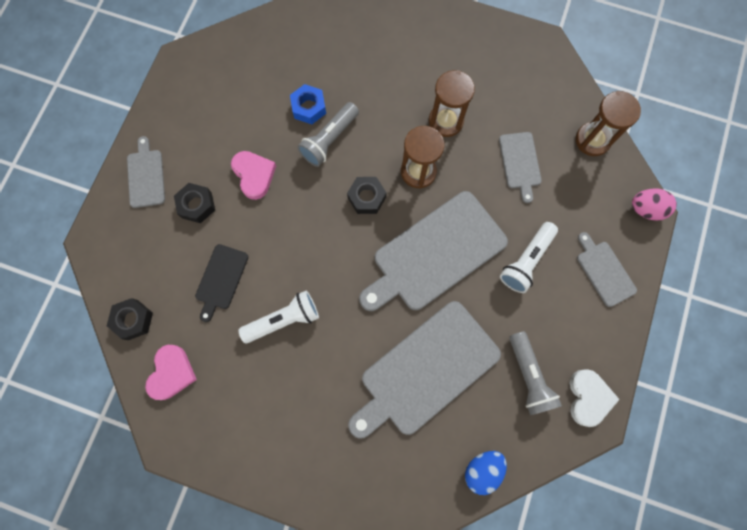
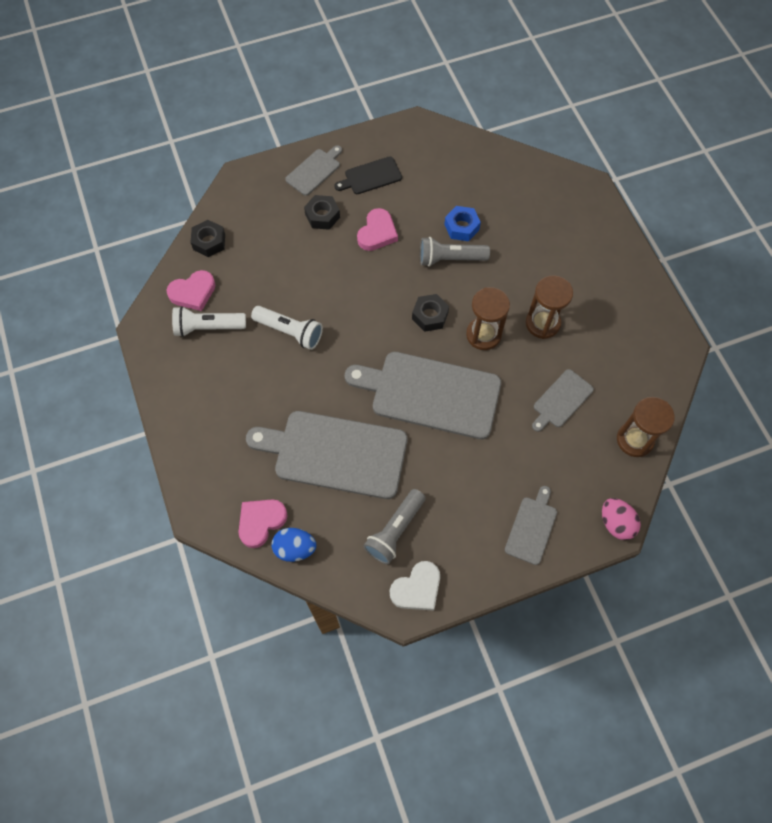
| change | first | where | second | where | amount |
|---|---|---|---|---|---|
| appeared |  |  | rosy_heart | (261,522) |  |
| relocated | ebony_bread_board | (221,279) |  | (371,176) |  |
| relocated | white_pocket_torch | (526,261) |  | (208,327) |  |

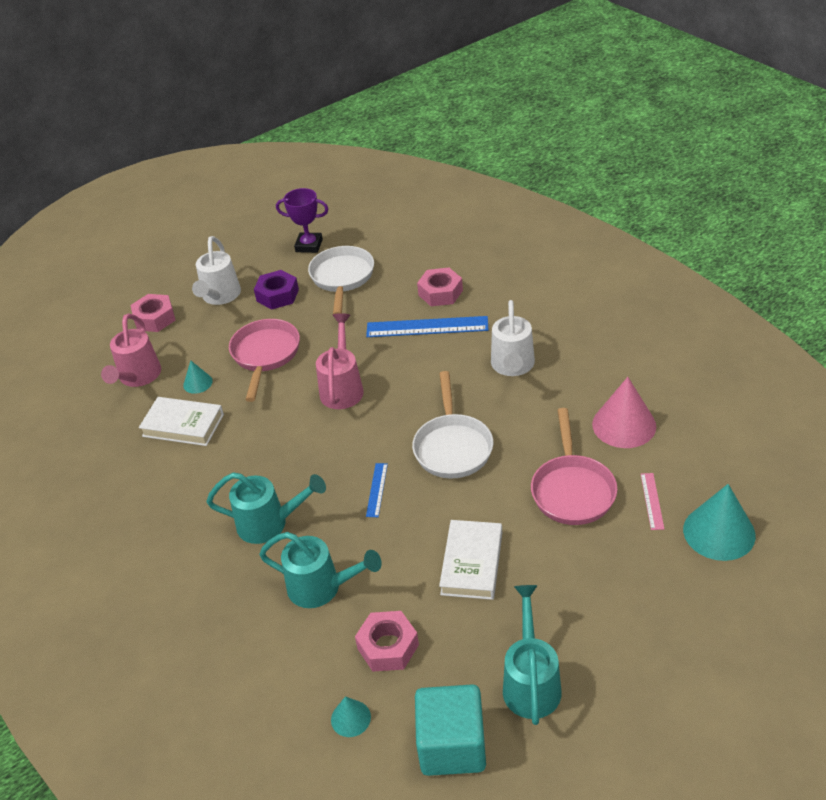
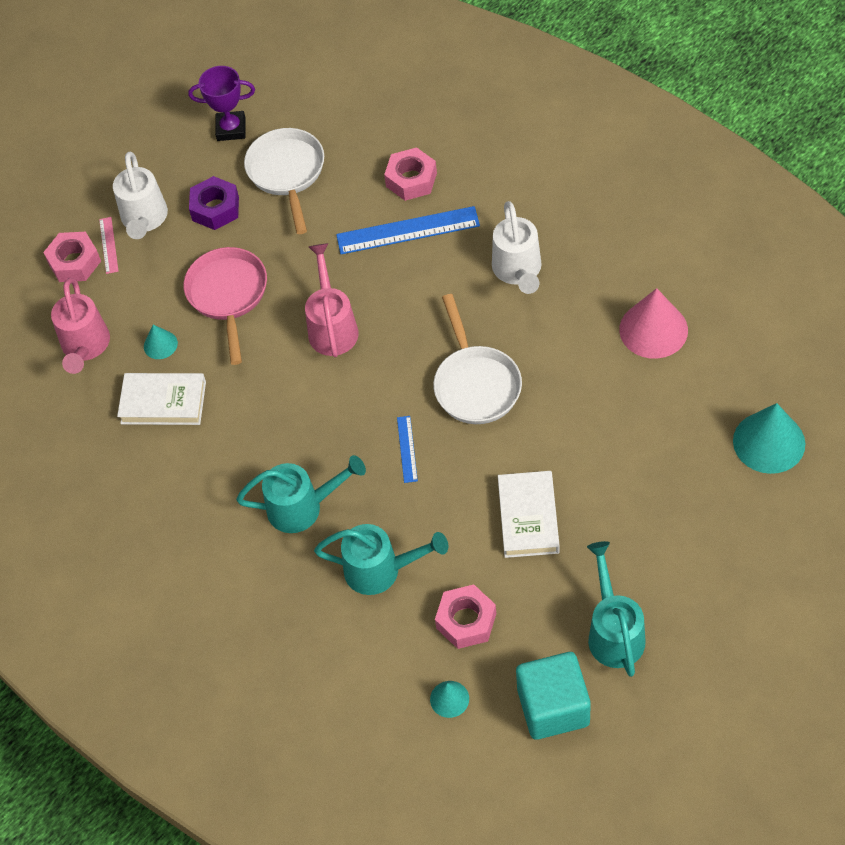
| change | first | where | second | where | amount |
|---|---|---|---|---|---|
| missing | rosy_pan | (572,490) |  |  |  |
| relocated | rosy_straightedge | (652,501) |  | (108,245) |  |

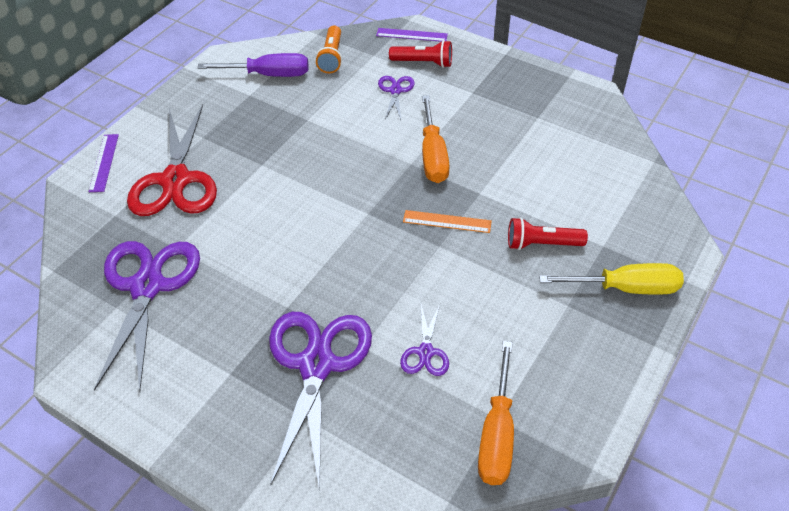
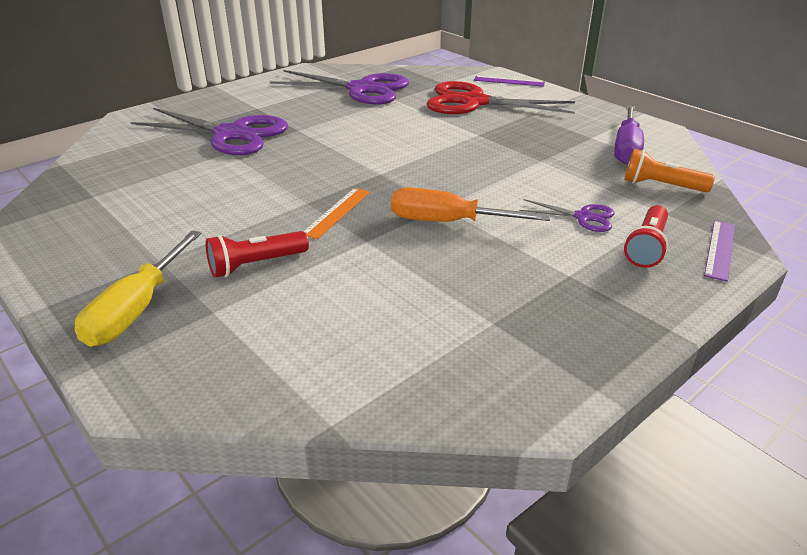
| change | first | where | second | where | amount |
|---|---|---|---|---|---|
| missing | purple_shears | (425,352) |  |  |  |
| missing | orange-coloured_hand_screwdriver | (497,433) |  |  |  |
| spun | red_pocket_torch | (541,244) |  | (256,265) | 135 degrees counterclockwise |

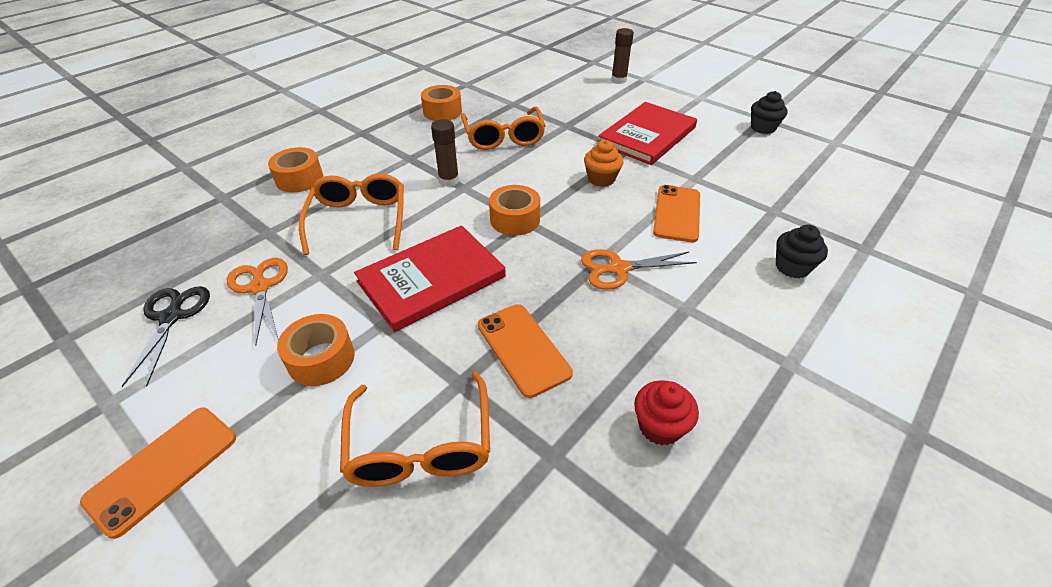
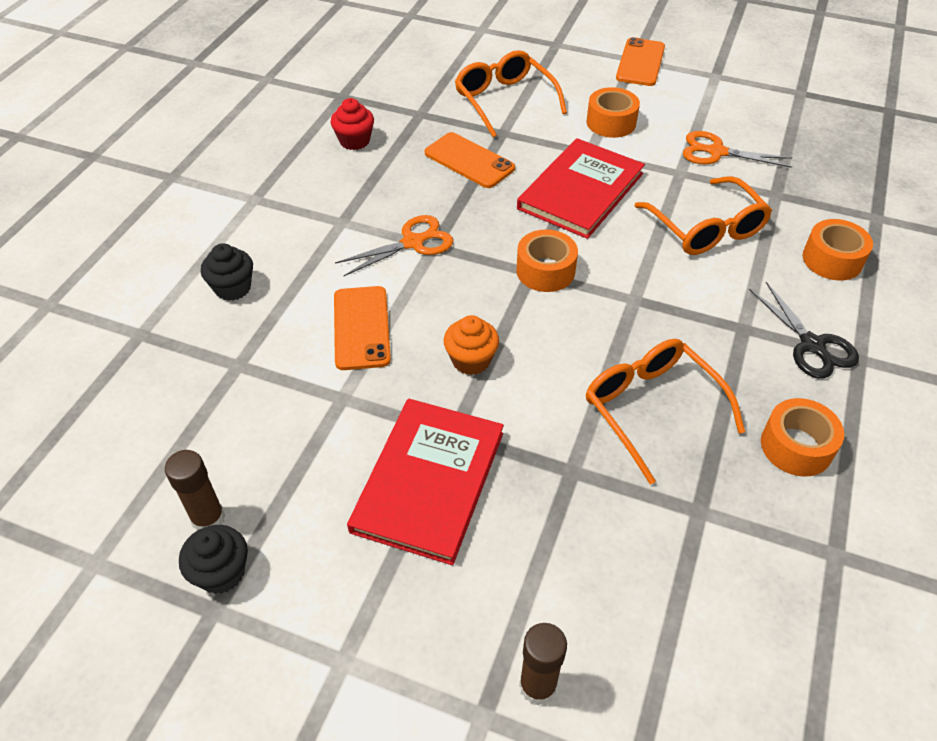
| change | first | where | second | where | amount |
|---|---|---|---|---|---|
| relocated | ebony_shears | (172,316) |  | (812,345) |  |
| relocated | brown_glue_stick | (449,181) |  | (208,519) |  |
| spun | orange-coloured_shears | (260,287) |  | (716,152) | 150 degrees clockwise |

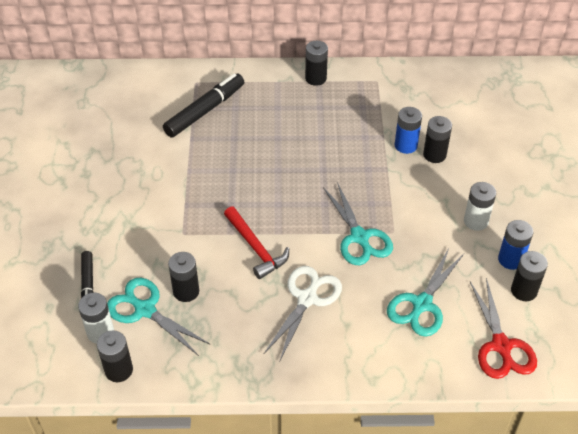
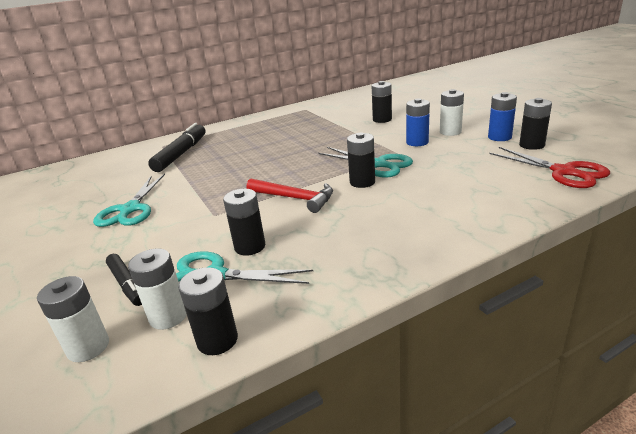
| change | first | where | second | where | amount |
|---|---|---|---|---|---|
| missing | white_shears | (307,299) |  |  |  |
| appeared |  |  | white_power_cell | (88,347) |  |
| relocated | ebony_power_cell | (315,78) |  | (362,182) |  |
| relocated | turquoise_shears | (422,304) |  | (130,209) |  |
| relocated | blue_power_cell | (405,145) |  | (417,142) |  |

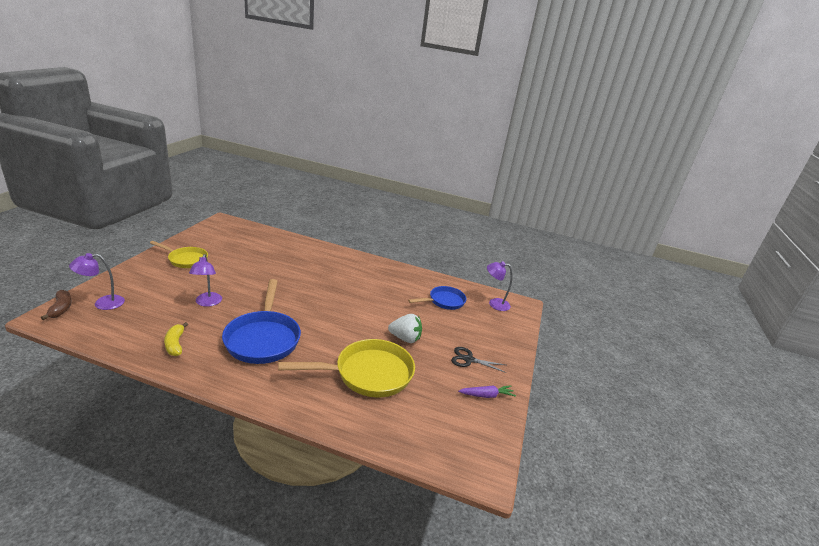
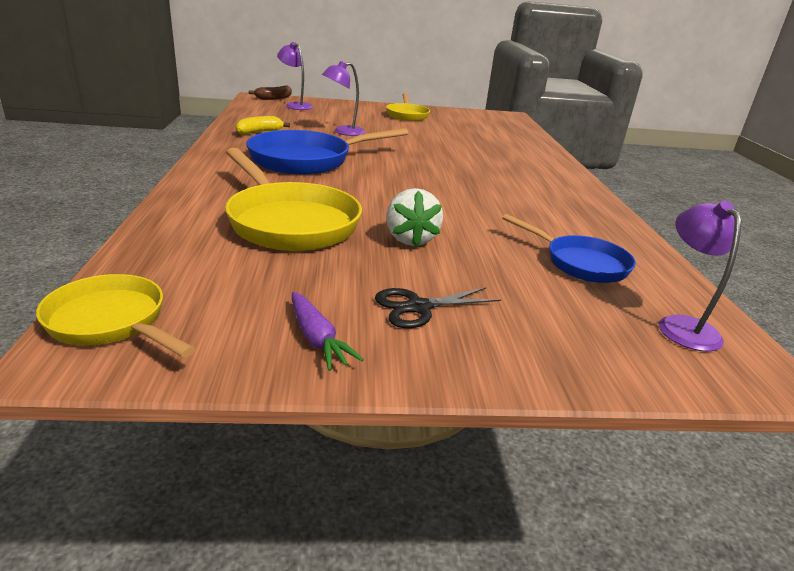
| change | first | where | second | where | amount |
|---|---|---|---|---|---|
| appeared |  |  | yellow_pan | (111,322) |  |
| spun | ebony_shears | (469,359) |  | (418,307) | 105 degrees counterclockwise |

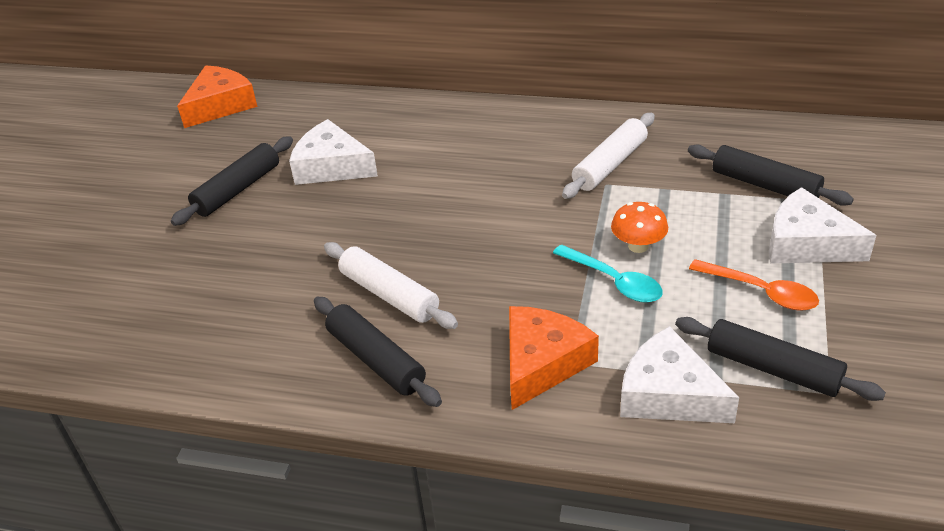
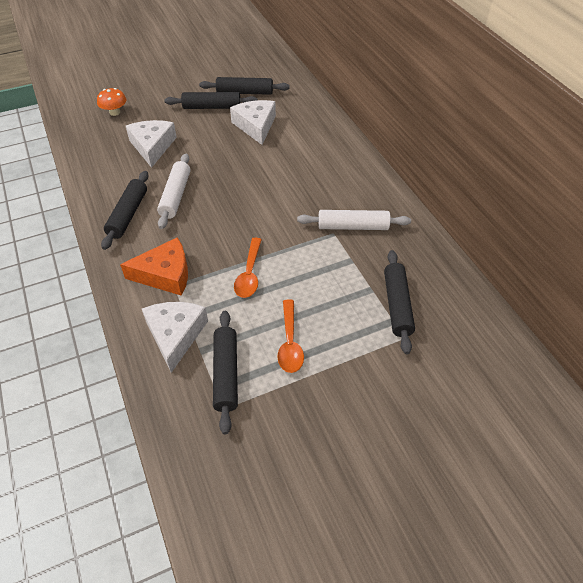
| change | first | where | second | where | amount |
|---|---|---|---|---|---|
| missing | orange-coloured_piece_of_cheese | (220,105) |  |  |  |
| appeared |  |  | ebony_dough_roller | (244,92) |  |
| relocated | orange-coloured_fungus | (638,246) |  | (114,112) |  |
| relocated | white_piece_of_cheese | (807,243) |  | (152,146) |  |
| colour | turquoise_tablespoon | (614,281) | orange-coloured_tablespoon | (249,274) |  |

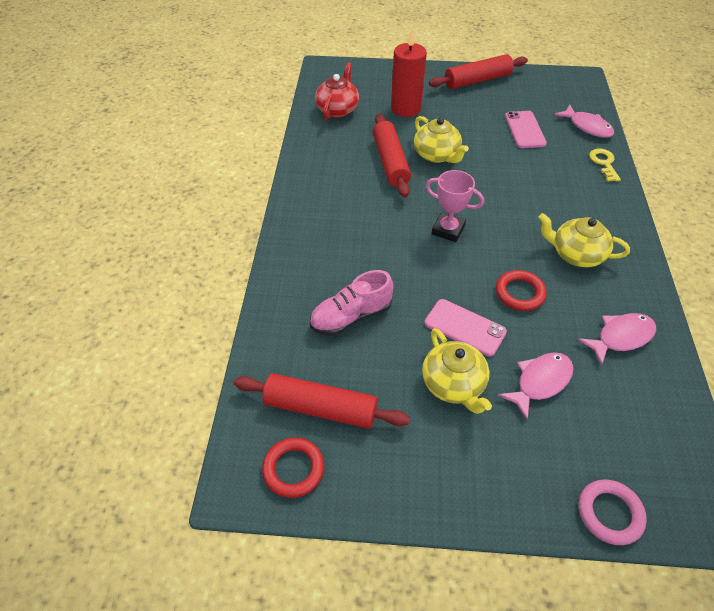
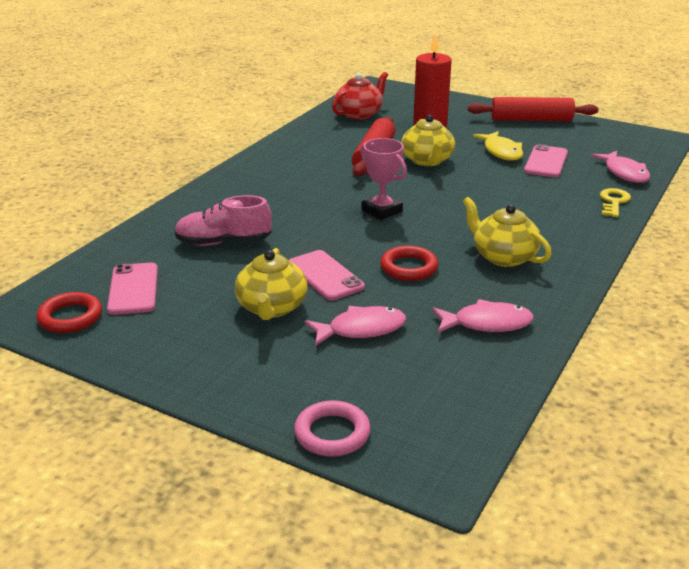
| change | first | where | second | where | amount |
|---|---|---|---|---|---|
| appeared |  |  | yellow_toy_fish | (501,152) |  |
| exchanged | red_dough_roller | (320,408) | rosy_mobile_phone | (133,289) |  |

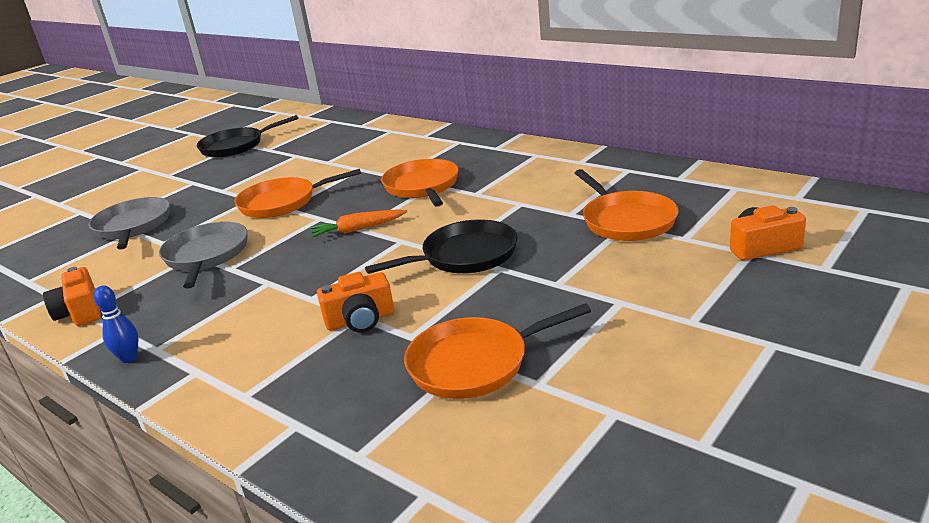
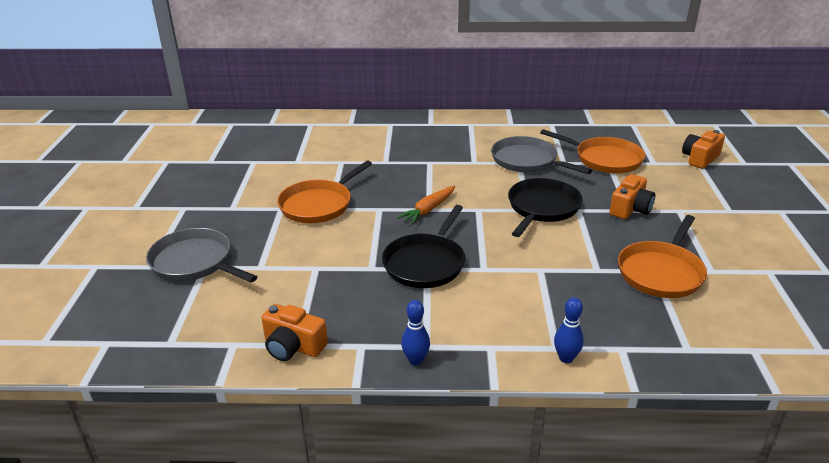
| change | first | where | second | where | amount |
|---|---|---|---|---|---|
| missing | orange-coloured_pan | (422,186) |  |  |  |
| appeared |  |  | blue_skittle | (566,358) |  |
| relocated | gray_pan | (206,255) |  | (527,161) |  |
| relocated | ebony_pan | (235,146) |  | (426,263) |  |
| relocated | orange-coloured_camera | (360,320) |  | (630,209) |  |

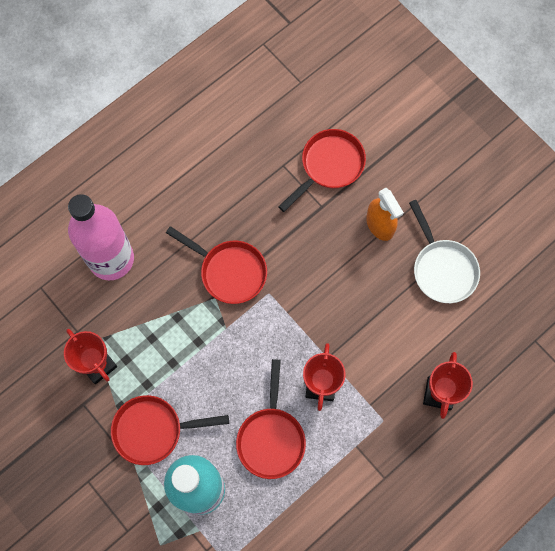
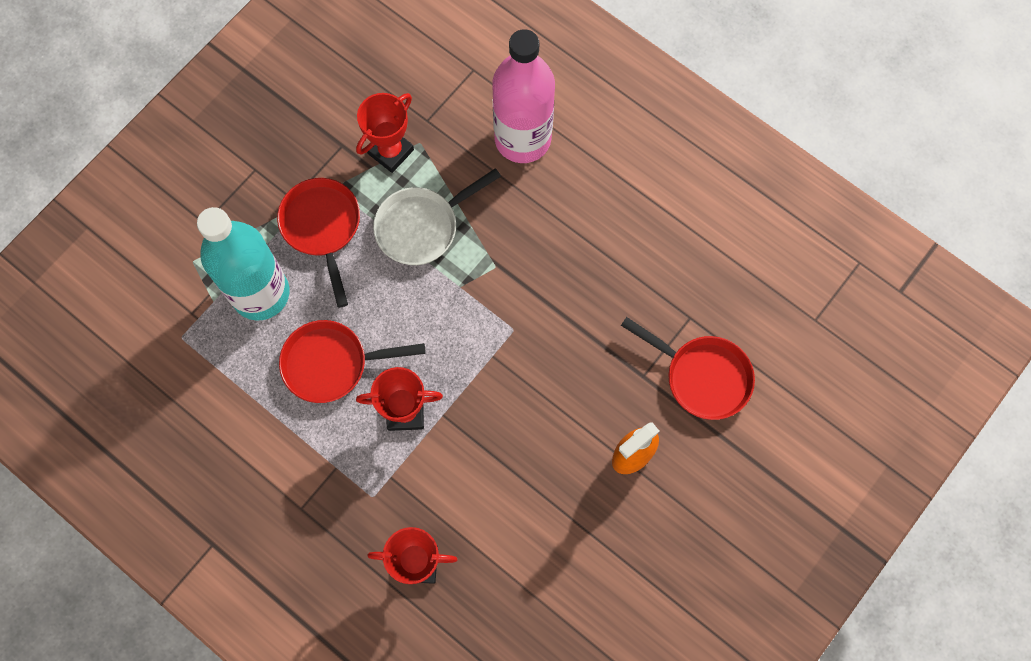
| change | first | where | second | where | amount |
|---|---|---|---|---|---|
| missing | red_pan | (229,271) |  |  |  |
| relocated | white_pan | (442,269) |  | (422,226) |  |

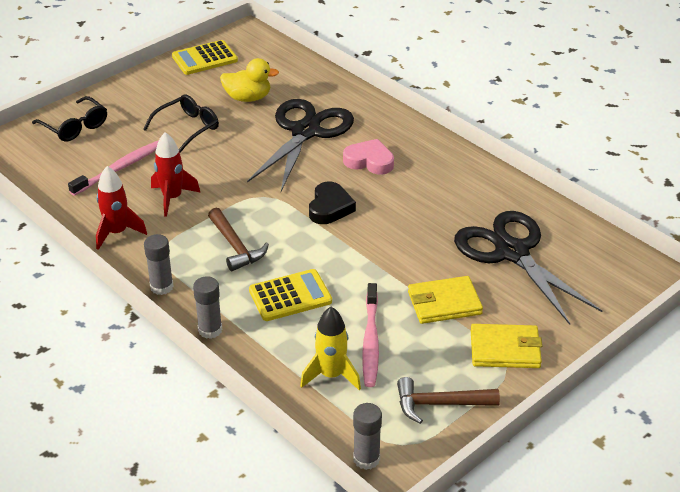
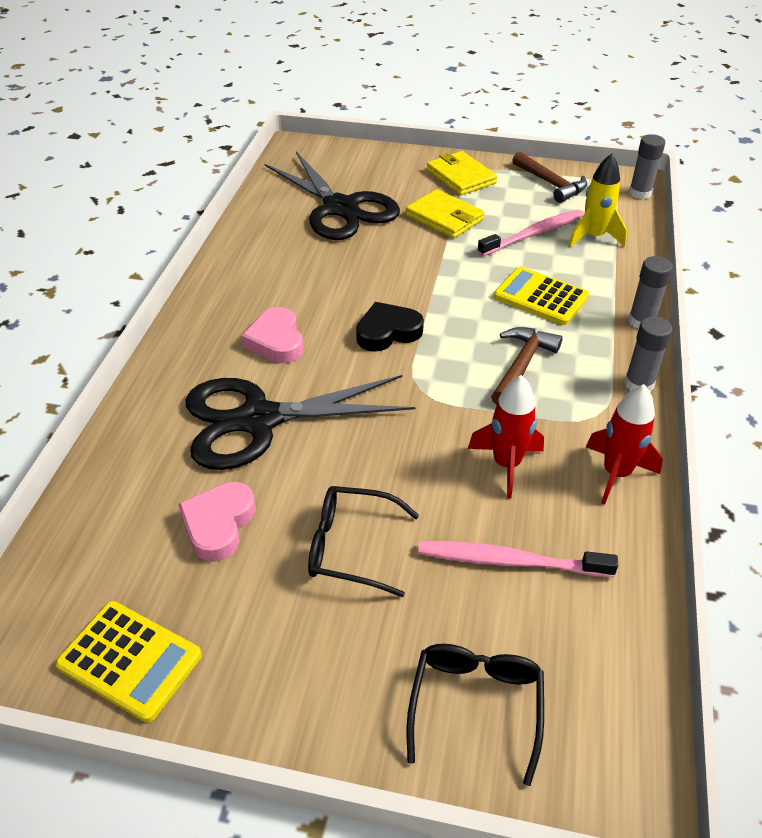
| change | first | where | second | where | amount |
|---|---|---|---|---|---|
| exchanged | yellow_rubber_duck | (248,98) | rosy_heart | (219,524) |  |
| spun | ebony_shears | (512,253) |  | (340,208) | 60 degrees counterclockwise |

